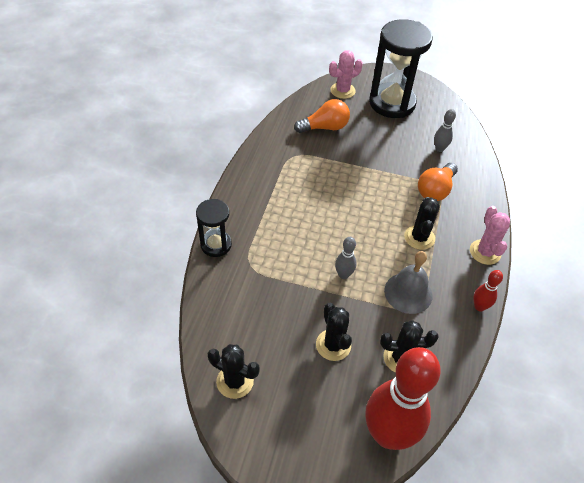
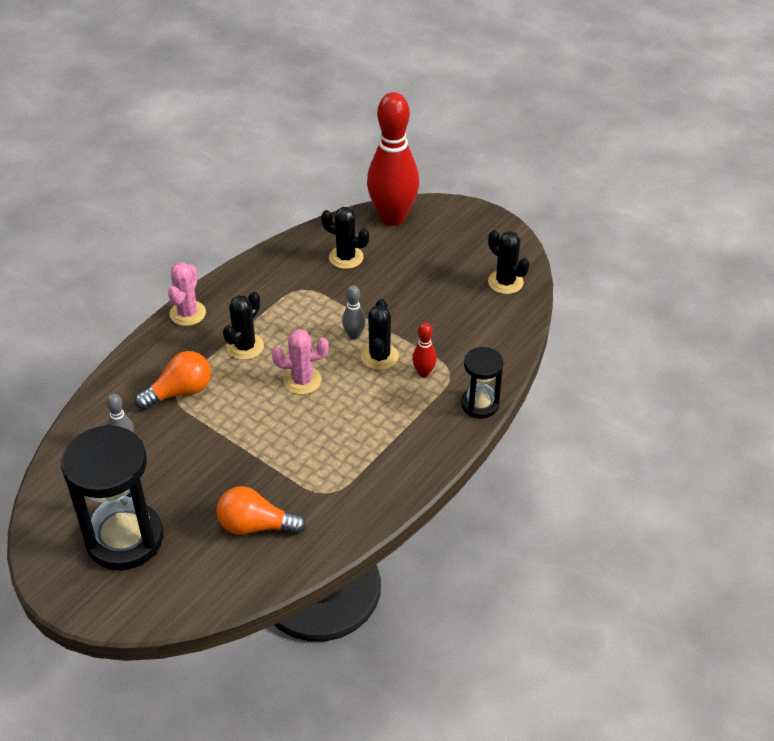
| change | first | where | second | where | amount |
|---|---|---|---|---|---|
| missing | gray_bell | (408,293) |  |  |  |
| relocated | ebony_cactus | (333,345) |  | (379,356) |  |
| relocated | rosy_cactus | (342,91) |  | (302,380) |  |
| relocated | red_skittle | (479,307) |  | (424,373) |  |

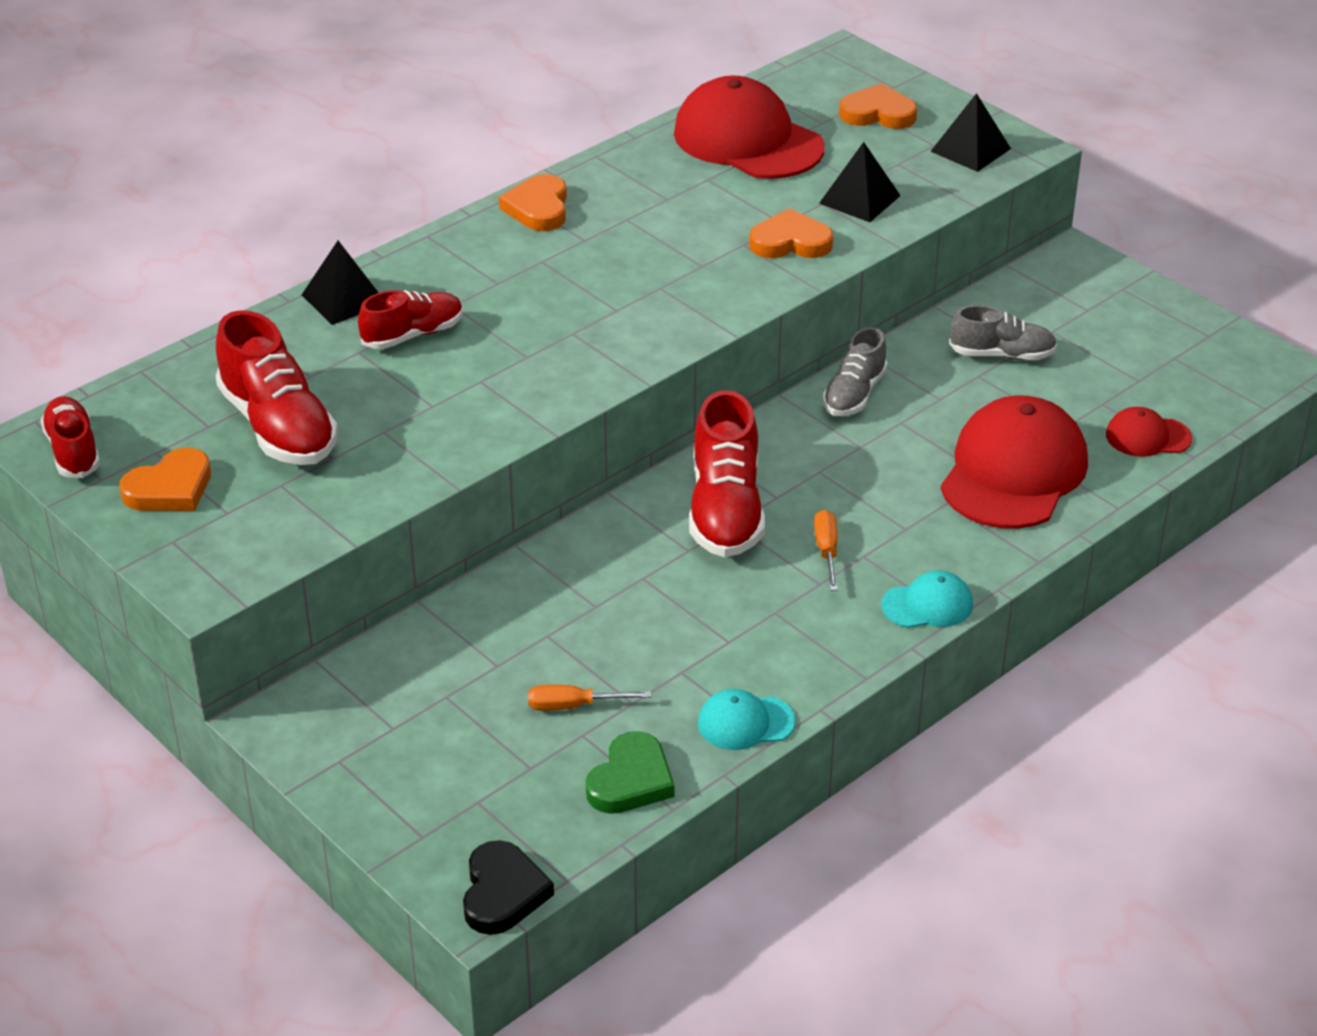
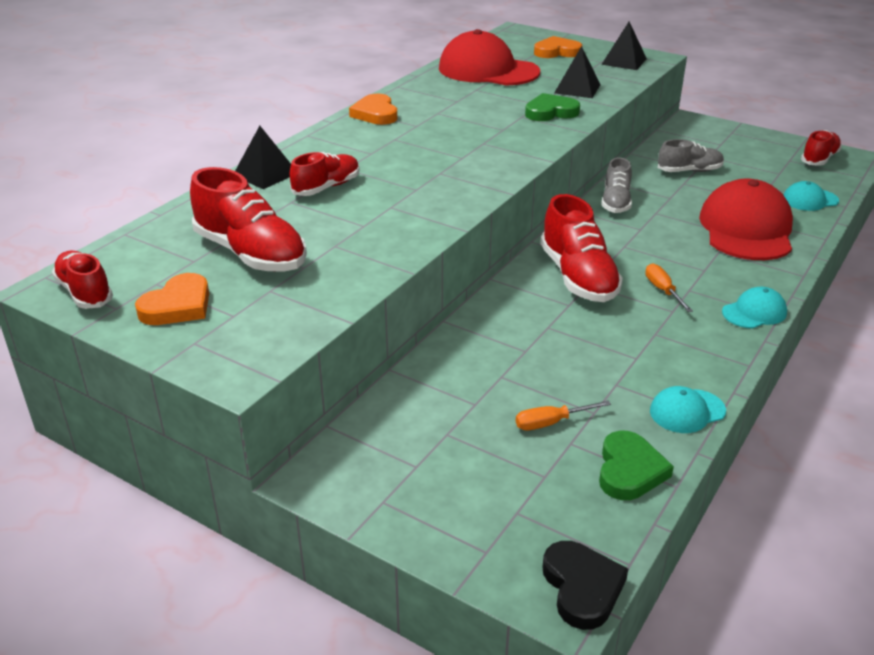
| change | first | where | second | where | amount |
|---|---|---|---|---|---|
| appeared |  |  | red_shoe | (819,159) |  |
| colour | orange-coloured_heart | (790,242) | leaf-green_heart | (550,112) |  |
| colour | red_baseball_cap | (1147,437) | turquoise_baseball_cap | (810,200) |  |

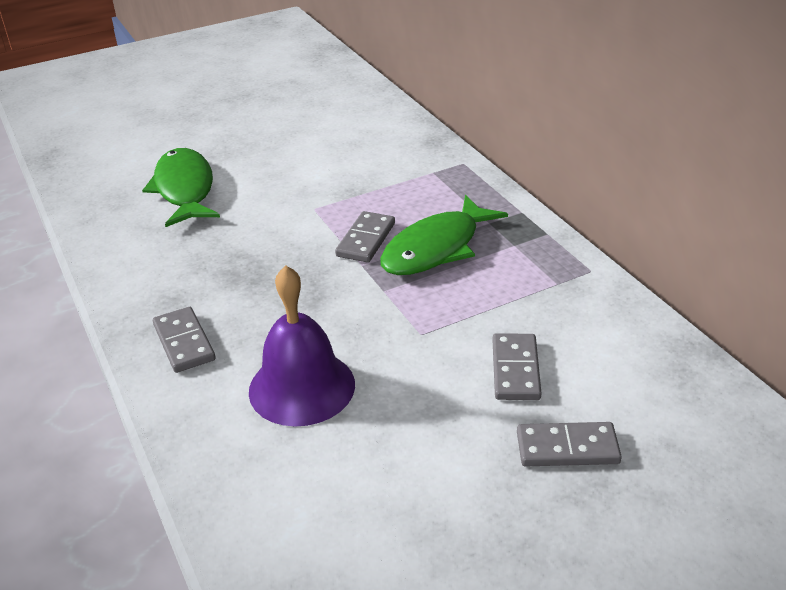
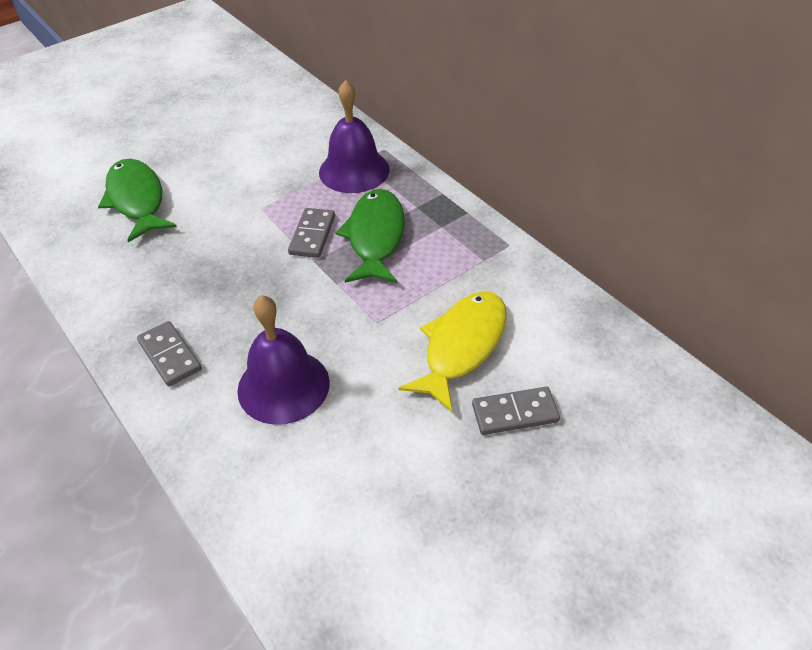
| change | first | where | second | where | amount |
|---|---|---|---|---|---|
| appeared |  |  | purple_bell | (354,170) |  |
| exchanged | gray_domino_piece | (516,370) | yellow_toy_fish | (462,346) |  |
| spun | leaf-green_toy_fish | (436,248) |  | (375,237) | 150 degrees clockwise |

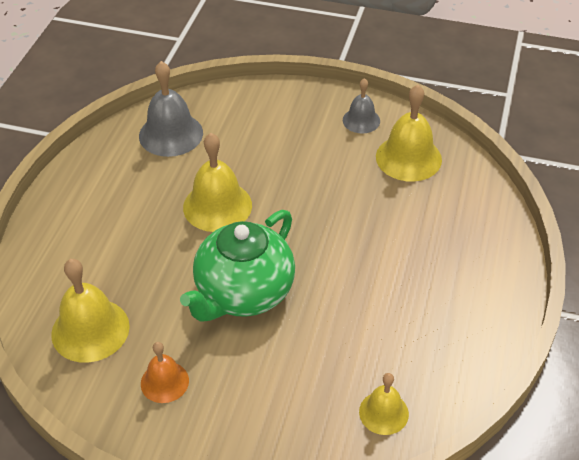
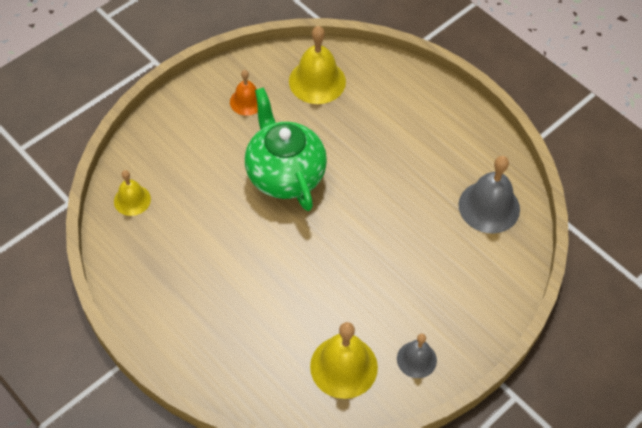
| change | first | where | second | where | amount |
|---|---|---|---|---|---|
| missing | yellow_bell | (217,206) |  |  |  |

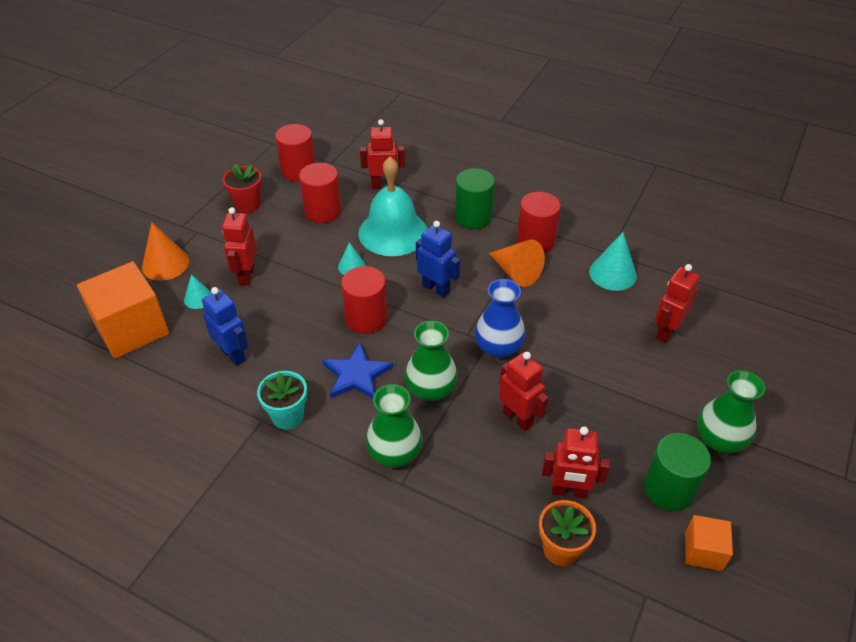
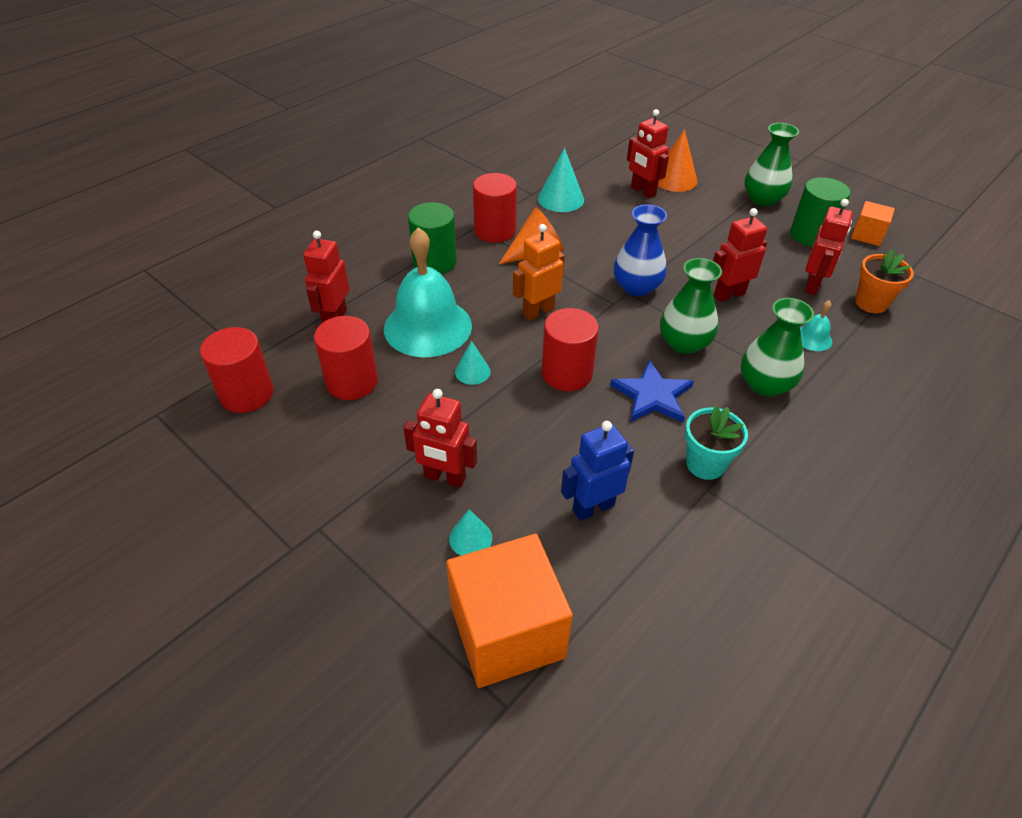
| change | first | where | second | where | amount |
|---|---|---|---|---|---|
| missing | red_plant_pot | (247,205) |  |  |  |
| appeared |  |  | turquoise_bell | (813,338) |  |
| relocated | orange-coloured_cone | (165,264) |  | (674,179) |  |
| colour | blue_robot | (436,288) | orange-coloured_robot | (538,311) |  |

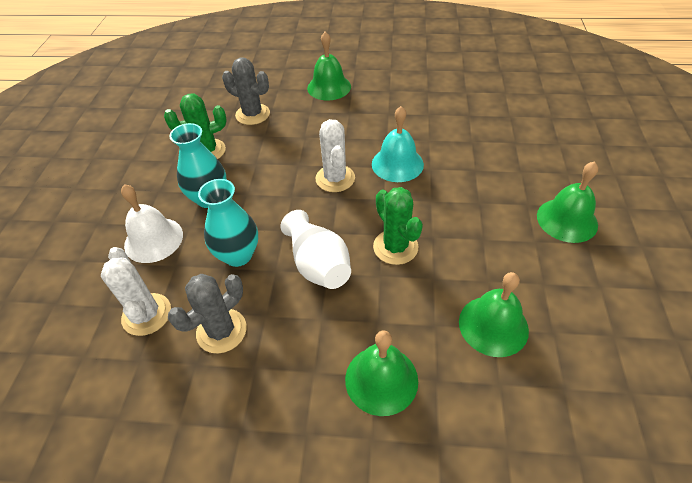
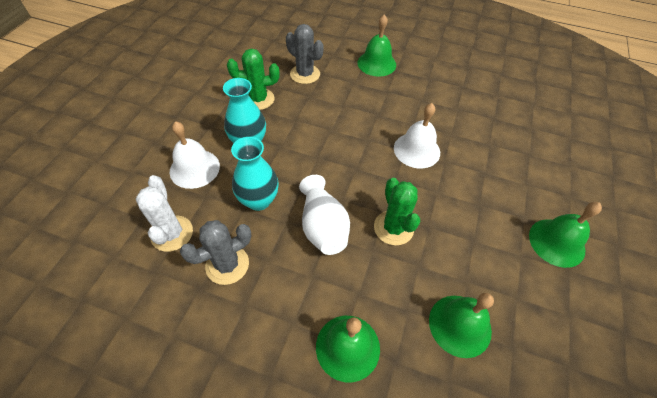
| change | first | where | second | where | amount |
|---|---|---|---|---|---|
| missing | white_cactus | (335,178) |  |  |  |
| colour | turquoise_bell | (397,164) | white_bell | (416,150) |  |

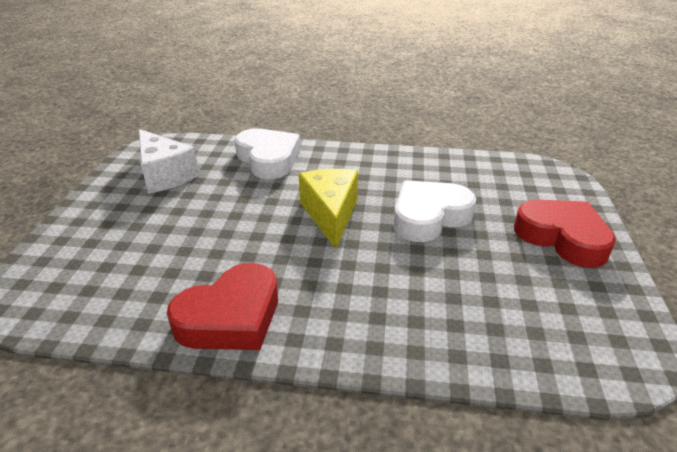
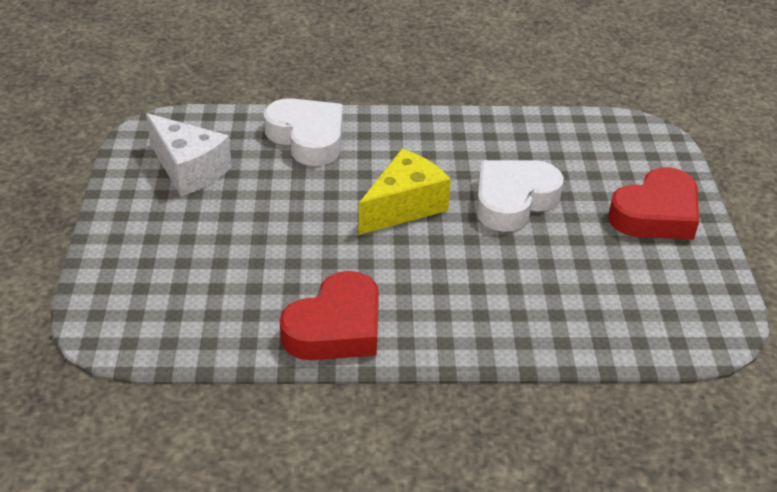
| change | first | where | second | where | amount |
|---|---|---|---|---|---|
| spun | yellow_piece_of_cheese | (331,215) |  | (404,207) | 60 degrees clockwise |
| spun | red_heart | (562,238) |  | (656,214) | 105 degrees clockwise |

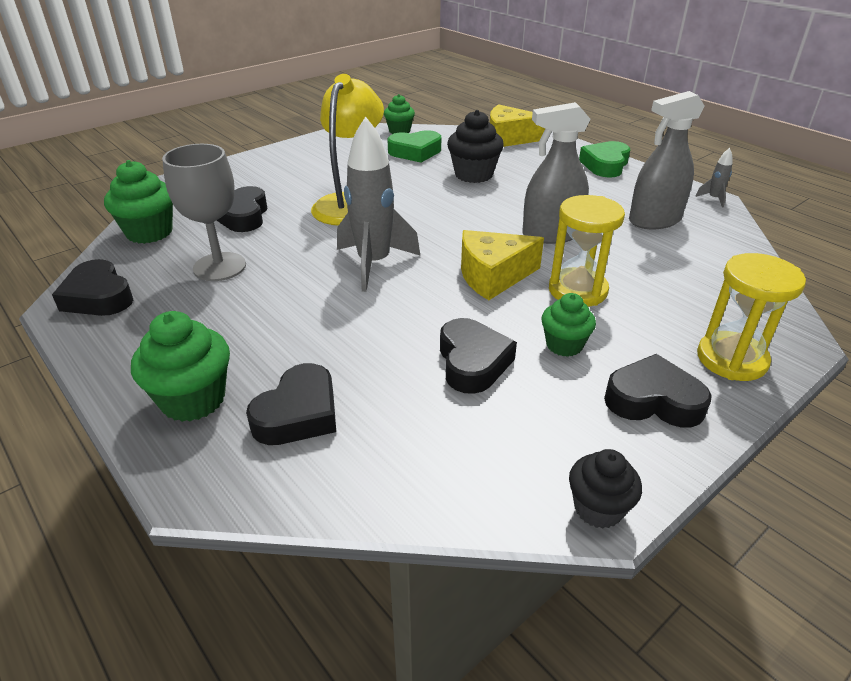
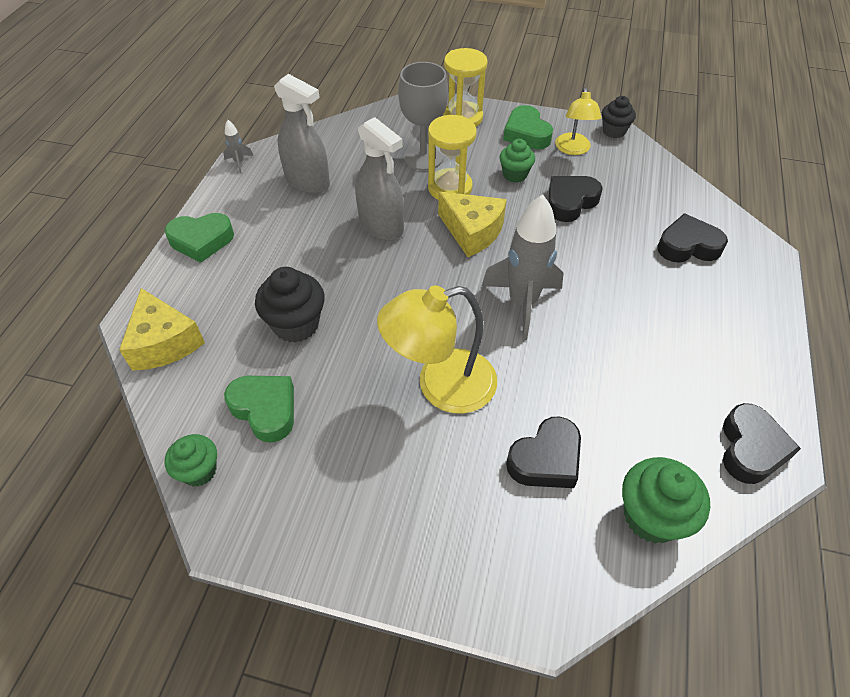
| change | first | where | second | where | amount |
|---|---|---|---|---|---|
| missing | leaf-green_fairy_cake | (193,399) |  |  |  |
| appeared |  |  | yellow_desk_lamp | (573,149) |  |
| relocated | gray_wine_glass | (219,267) |  | (423,157) |  |
| colour | ebony_heart | (653,400) | leaf-green_heart | (526,134) |  |

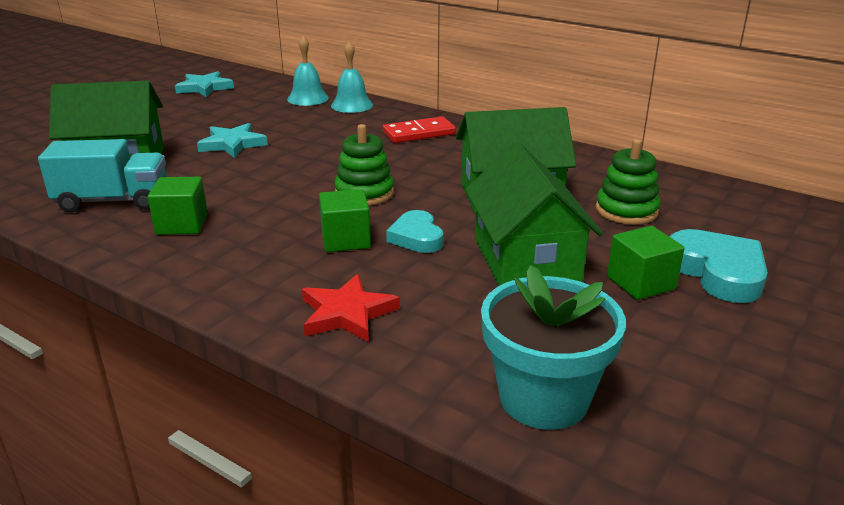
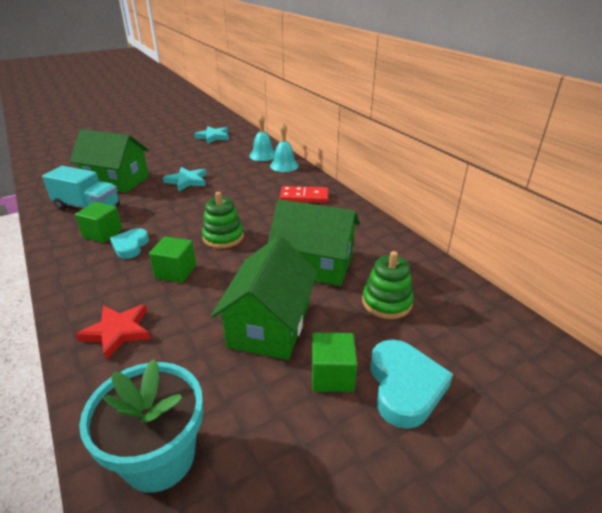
| change | first | where | second | where | amount |
|---|---|---|---|---|---|
| relocated | turquoise_heart | (416,237) |  | (130,246) |  |

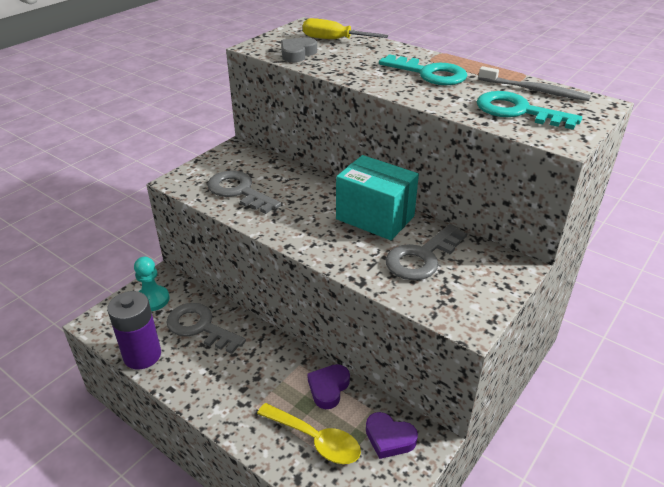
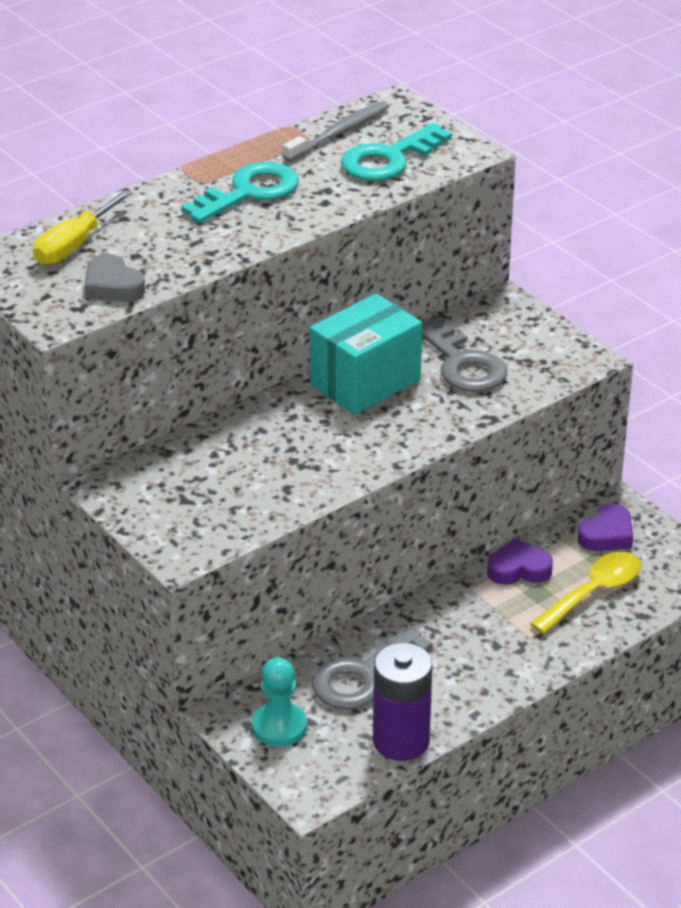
| change | first | where | second | where | amount |
|---|---|---|---|---|---|
| missing | gray_door_key | (239,191) |  |  |  |
| spun | purple_heart | (328,388) |  | (518,569) | 135 degrees clockwise |

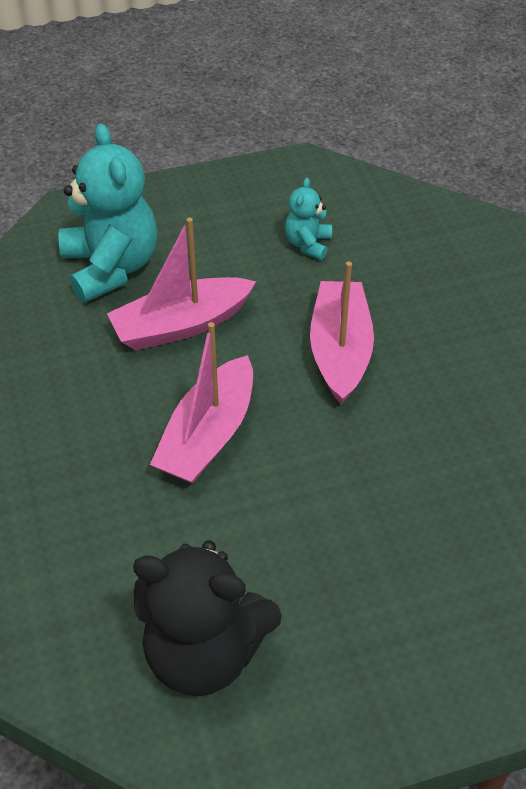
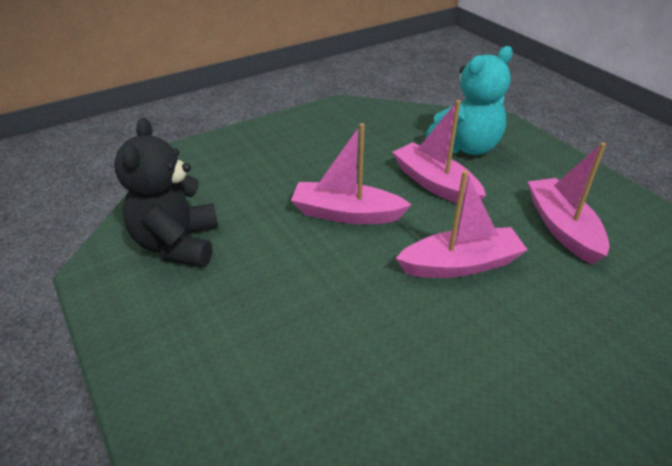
| change | first | where | second | where | amount |
|---|---|---|---|---|---|
| exchanged | turquoise_teddy | (308,244) | rosy_boat | (562,228) |  |

